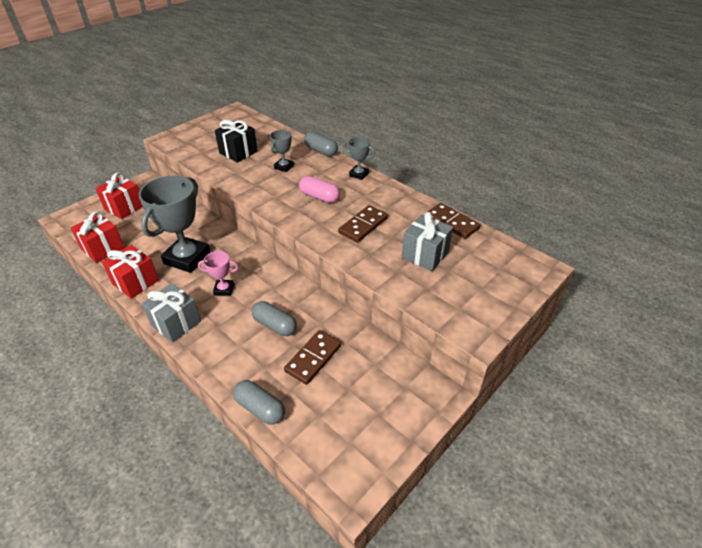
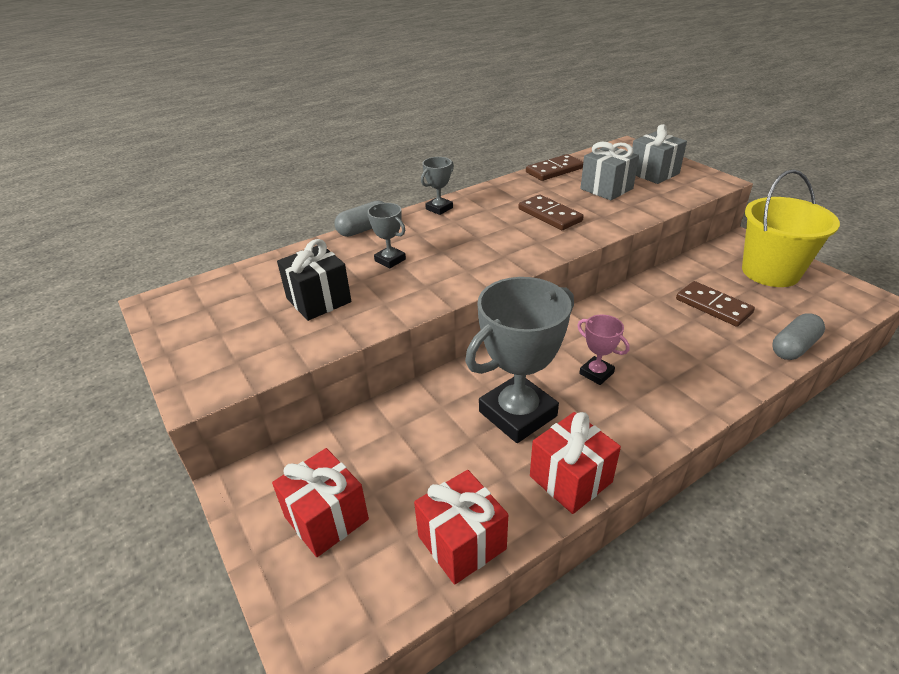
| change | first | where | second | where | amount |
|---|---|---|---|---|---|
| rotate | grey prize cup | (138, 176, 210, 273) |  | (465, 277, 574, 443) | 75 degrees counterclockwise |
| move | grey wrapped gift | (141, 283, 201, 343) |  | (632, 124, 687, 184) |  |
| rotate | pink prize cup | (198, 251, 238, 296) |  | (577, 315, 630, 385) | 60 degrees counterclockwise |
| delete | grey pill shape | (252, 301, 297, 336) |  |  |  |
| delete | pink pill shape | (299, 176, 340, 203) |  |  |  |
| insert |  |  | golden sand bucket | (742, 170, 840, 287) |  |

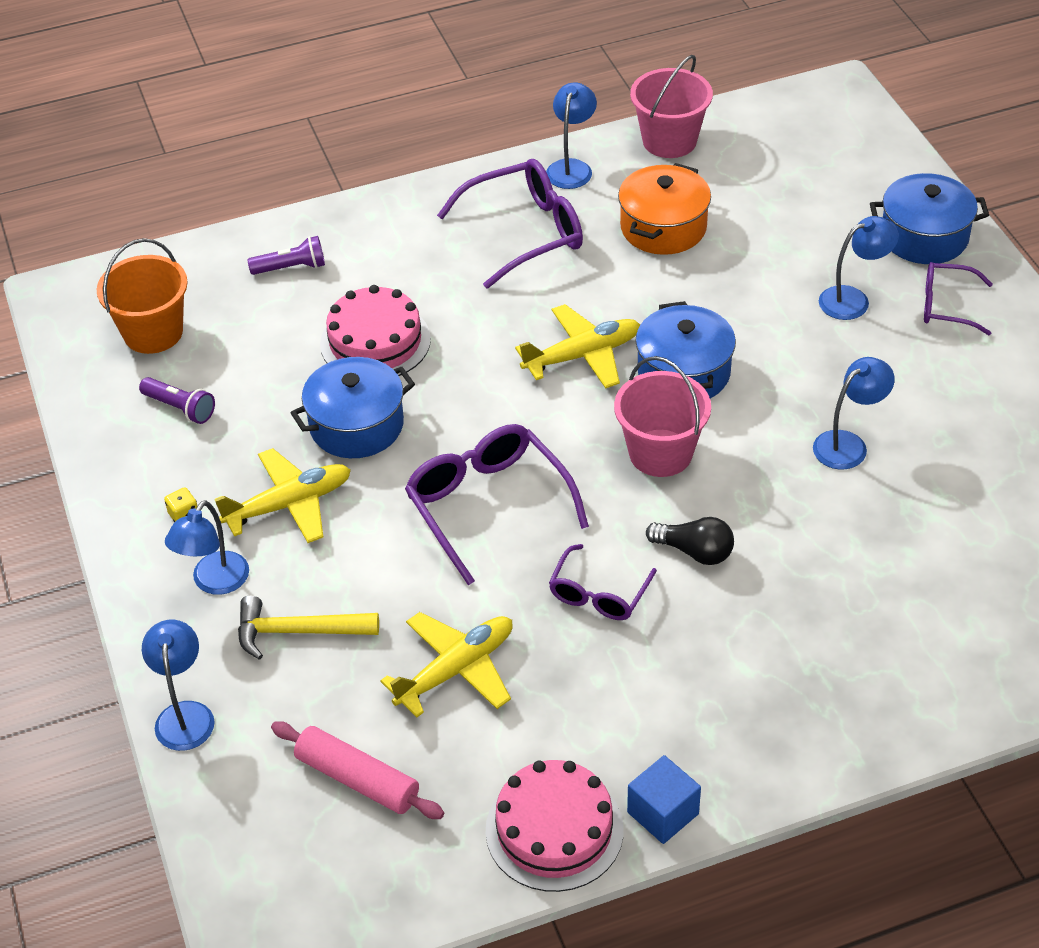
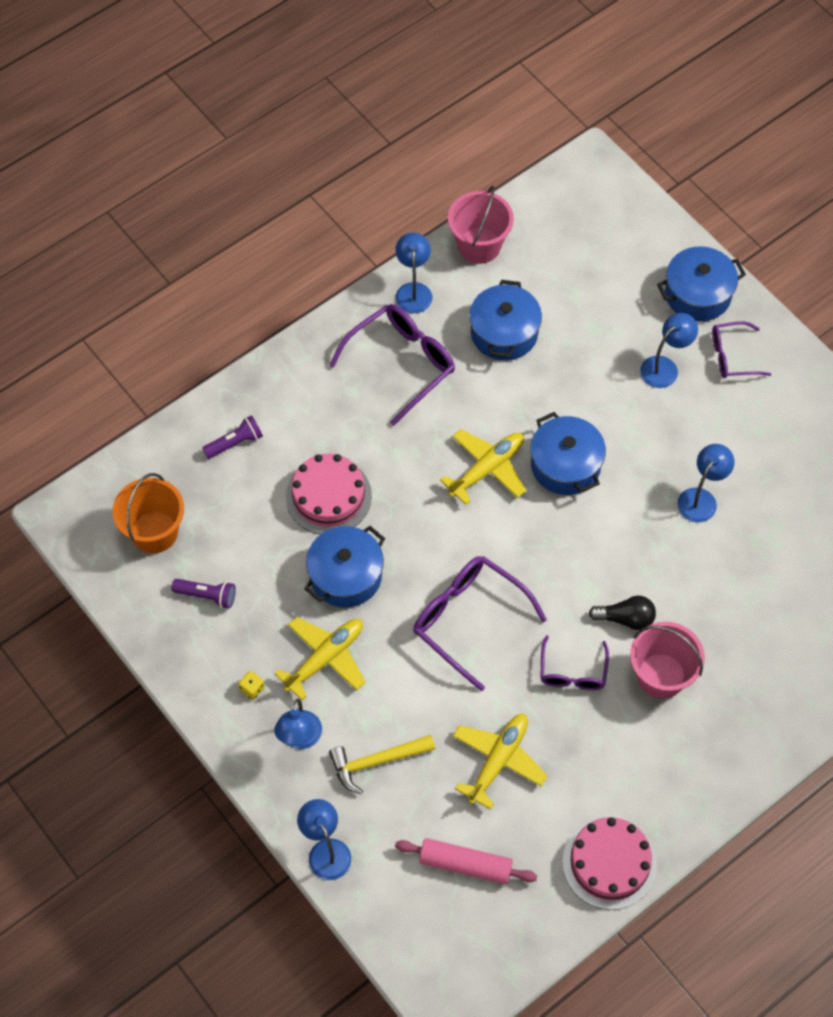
| change | first | where | second | where | amount |
|---|---|---|---|---|---|
| move | pink sand bucket | (614, 356, 711, 477) |  | (630, 622, 705, 699) |  |
| recolor | orange-coloured cooking pot | (618, 163, 711, 255) | cobalt cooking pot | (469, 280, 542, 361) |  |
| delete | cobalt solid cube | (627, 755, 701, 844) |  |  |  |

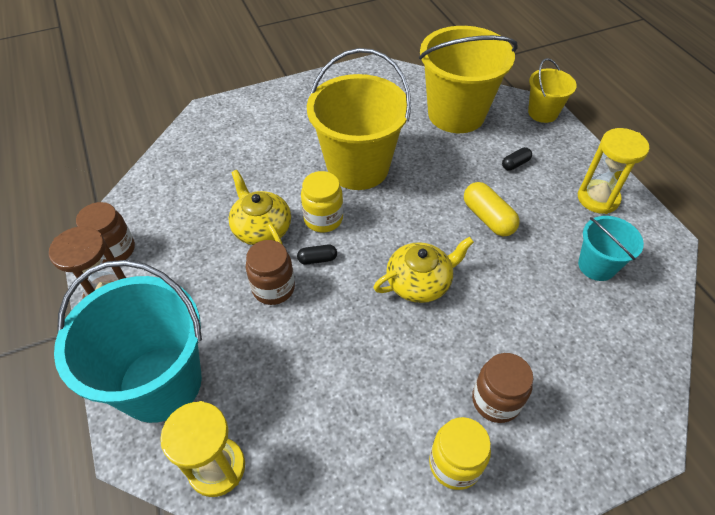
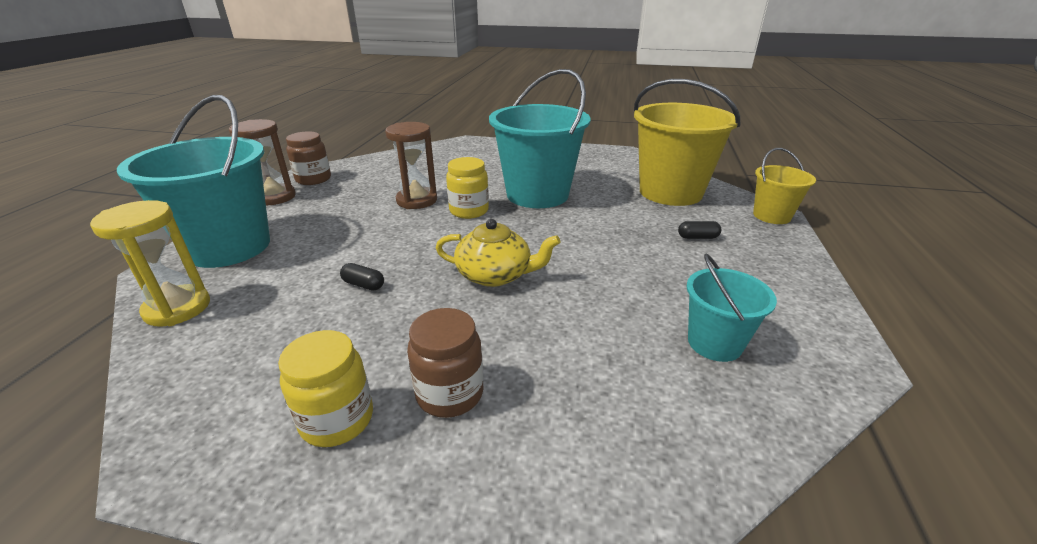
| change | first | where | second | where | amount |
|---|---|---|---|---|---|
| replace | golden china teapot | (228, 170, 291, 245) | dark brown sand timer | (385, 122, 437, 209) |  |
| delete | dark brown preserve jar | (246, 240, 295, 305) |  |  |  |
| move | ebony pill shape | (297, 245, 337, 265) |  | (340, 263, 384, 291) |  |
| recolor | golden sand bucket | (307, 48, 411, 190) | turquoise sand bucket | (489, 69, 591, 208) |  |
| delete | golden pill shape | (464, 182, 520, 236) |  |  |  |
| delete | golden sand timer | (577, 128, 649, 214) |  |  |  |

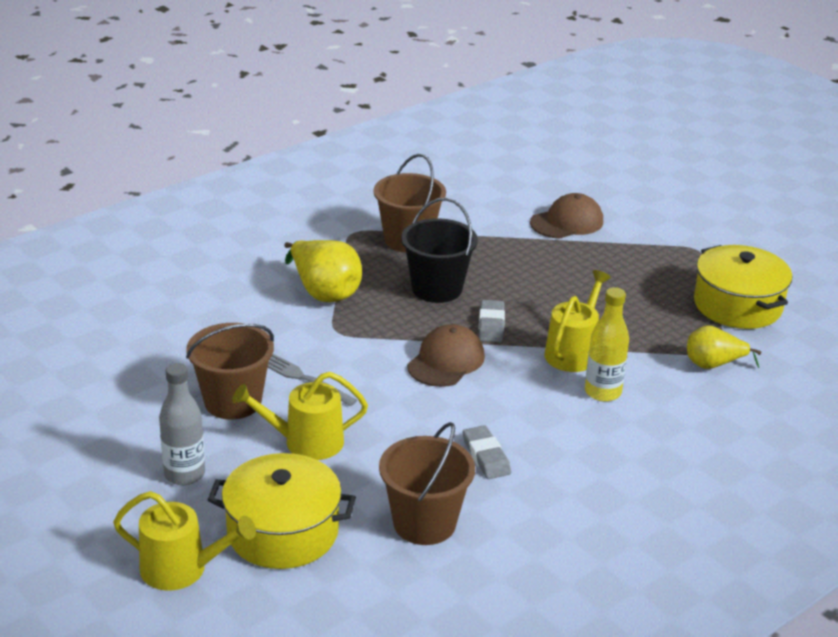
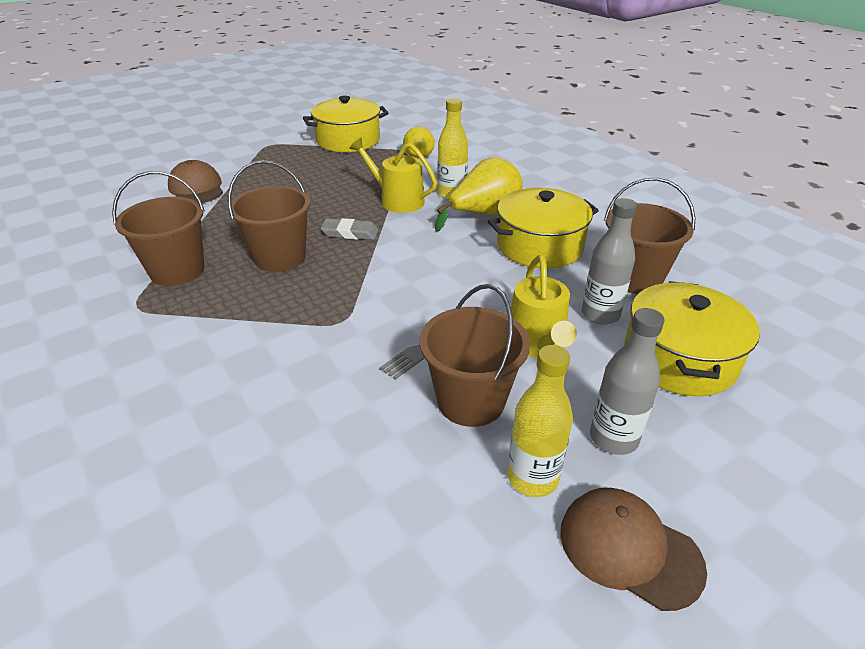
| change | first | where | second | where | amount |
|---|---|---|---|---|---|
| delete | golden watering can | (113, 491, 256, 591) |  |  |  |
| move | golden pear fruit | (284, 240, 362, 302) |  | (435, 157, 523, 231) |  |
| recolor | ebony sand bucket | (401, 198, 478, 303) | dark brown sand bucket | (228, 160, 311, 272) |  |
| move | dark brown baseball cap | (407, 324, 485, 387) |  | (560, 488, 707, 611) |  |
| replace | grey gum eraser | (463, 425, 511, 479) | golden cooking pot | (488, 188, 599, 268) |  |
| insert |  |  | golden drink bottle | (507, 345, 573, 497) |  |
| insert |  |  | grey drink bottle | (582, 198, 637, 325) |  |

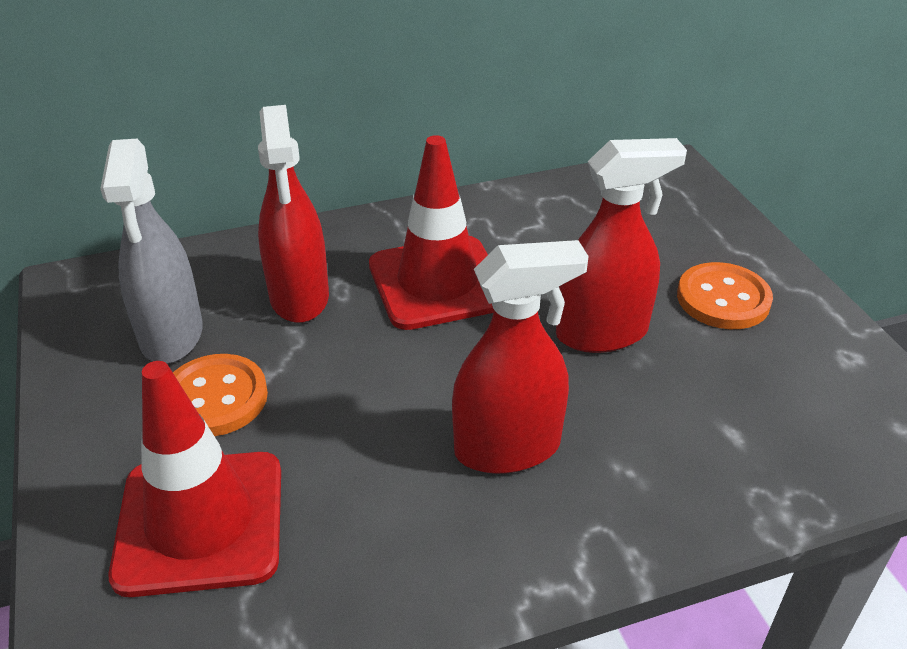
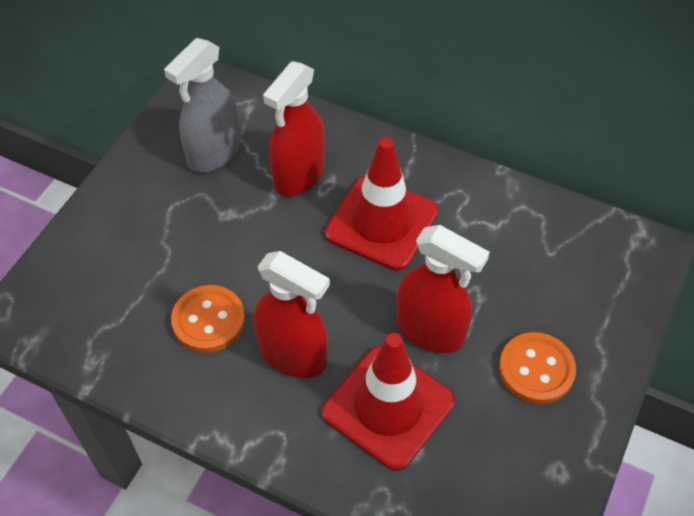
| change | first | where | second | where | amount |
|---|---|---|---|---|---|
| move | scarlet safety cone | (108, 361, 281, 597) |  | (322, 333, 455, 471) |  |
| move | orange-coloured shirt button | (173, 354, 268, 436) |  | (171, 285, 245, 353) |  |

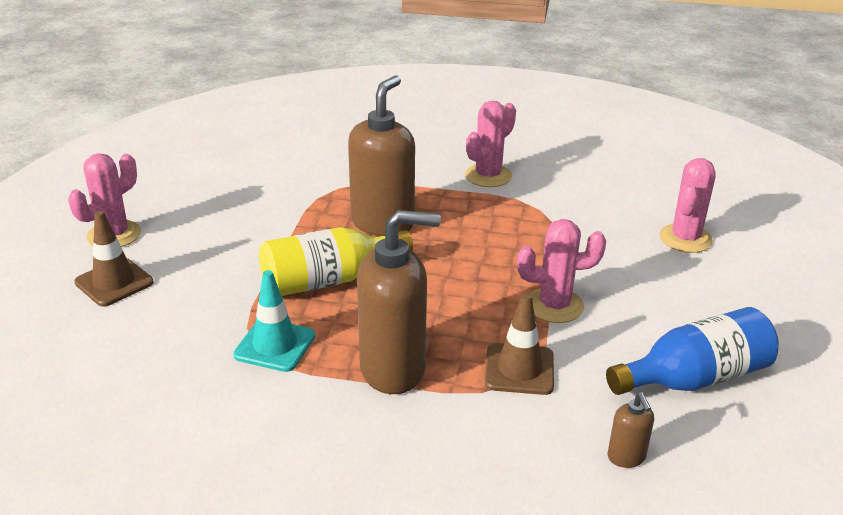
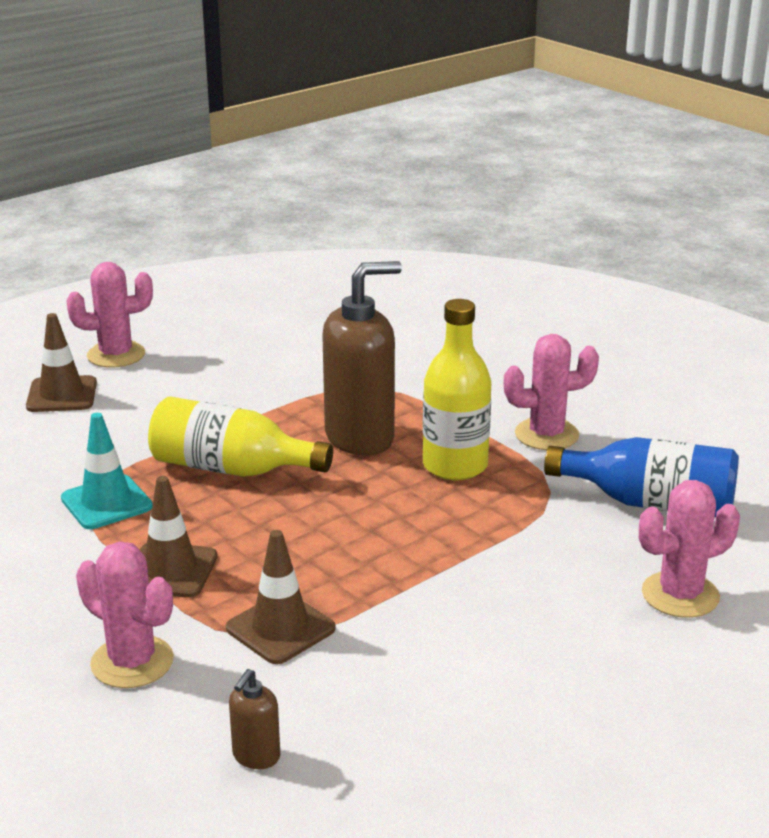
| change | first | where | second | where | amount |
|---|---|---|---|---|---|
| replace | dark brown soap pump | (357, 210, 441, 394) | dark brown safety cone | (140, 476, 218, 598) |  |
| move | pink prickly plant | (517, 219, 606, 323) |  | (76, 541, 174, 688) |  |
| move | cobalt drink bottle | (606, 307, 779, 395) |  | (544, 437, 739, 518) |  |
| insert |  |  | golden drink bottle | (423, 299, 491, 480) |  |

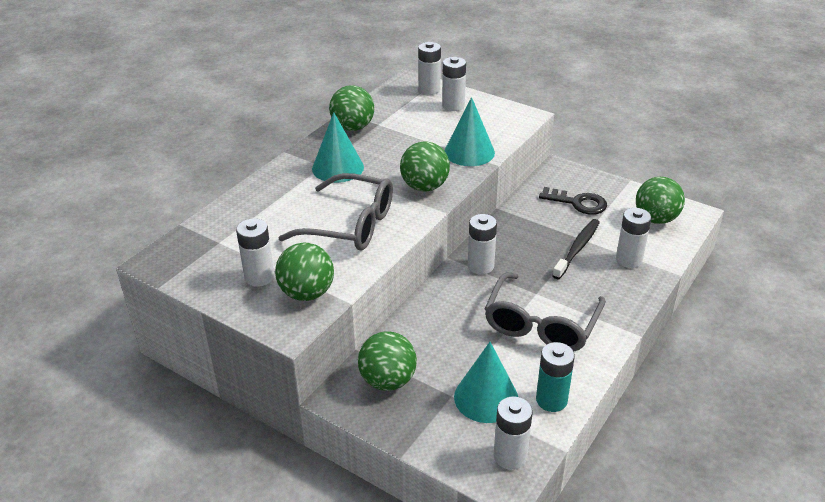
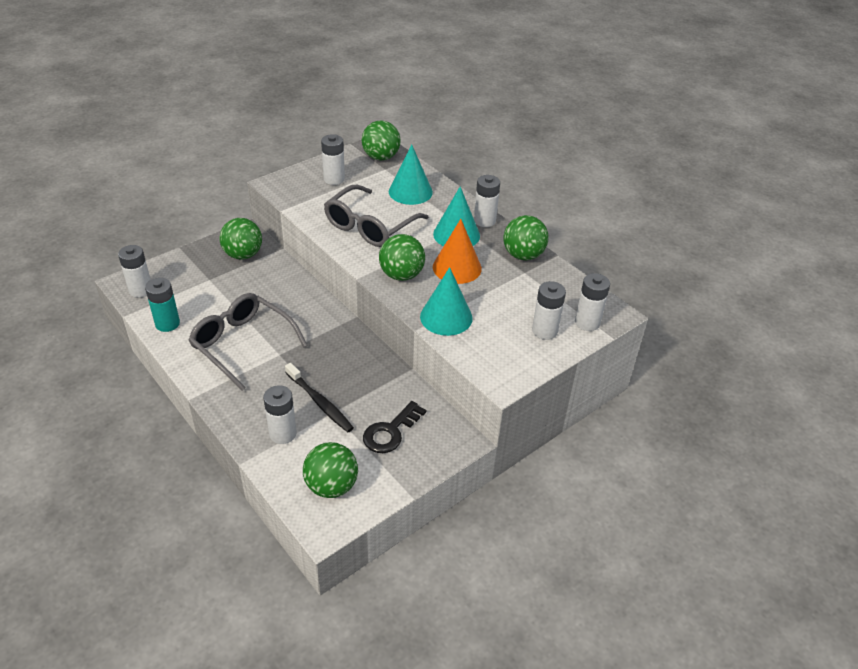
| change | first | where | second | where | amount |
|---|---|---|---|---|---|
| move | emerald sphere | (275, 243, 334, 301) |  | (362, 121, 401, 161) |  |
| move | turquoise cone | (454, 342, 518, 423) |  | (389, 144, 433, 205) |  |
| move | pure white battery | (468, 214, 497, 275) |  | (474, 175, 500, 227) |  |
| insert |  |  | orange-coloured cone | (433, 219, 482, 284) |  |

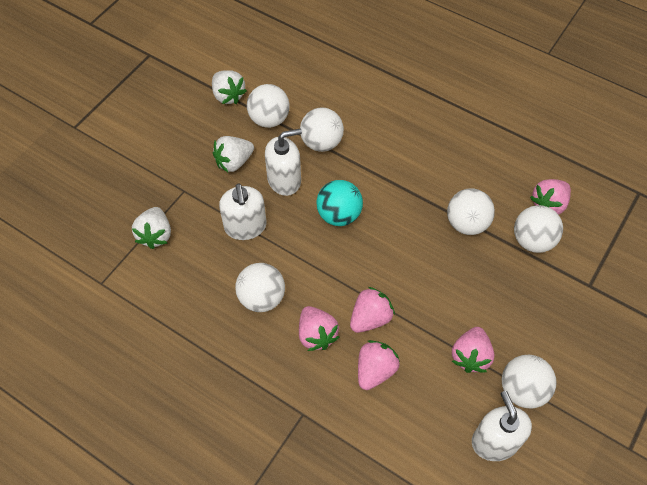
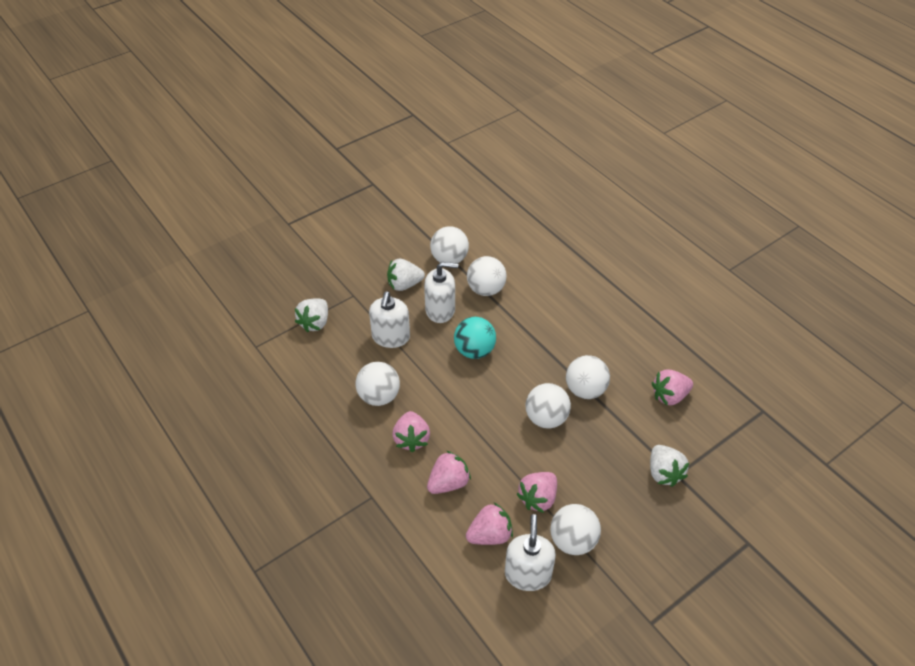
| change | first | where | second | where | amount |
|---|---|---|---|---|---|
| move | pure white toy strawberry | (212, 70, 247, 104) |  | (650, 445, 689, 487) |  |
| move | pink toy strawberry | (350, 287, 395, 333) |  | (466, 502, 513, 545) |  |
| move | pure white sphere | (514, 205, 563, 253) |  | (525, 383, 571, 428) |  |

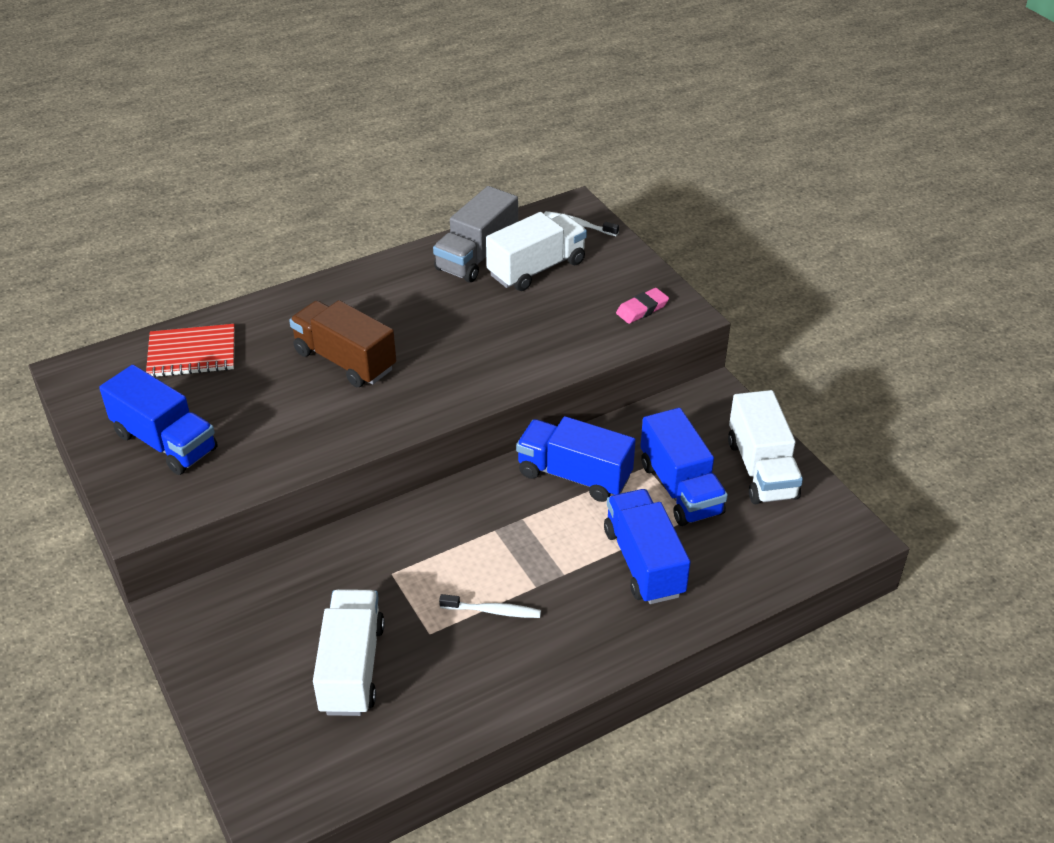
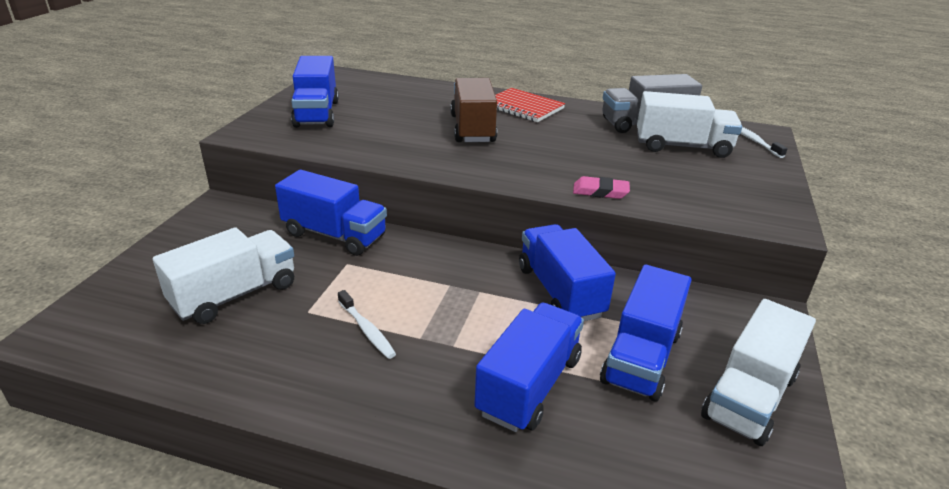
| change | first | where | second | where | amount |
|---|---|---|---|---|---|
| move | scarlet exercise book | (146, 324, 235, 378) |  | (495, 88, 565, 122) |  |
| move | pink gum eraser | (616, 288, 669, 324) |  | (573, 176, 630, 199) |  |
| insert |  |  | cobalt toy truck | (275, 170, 387, 256) |  |

